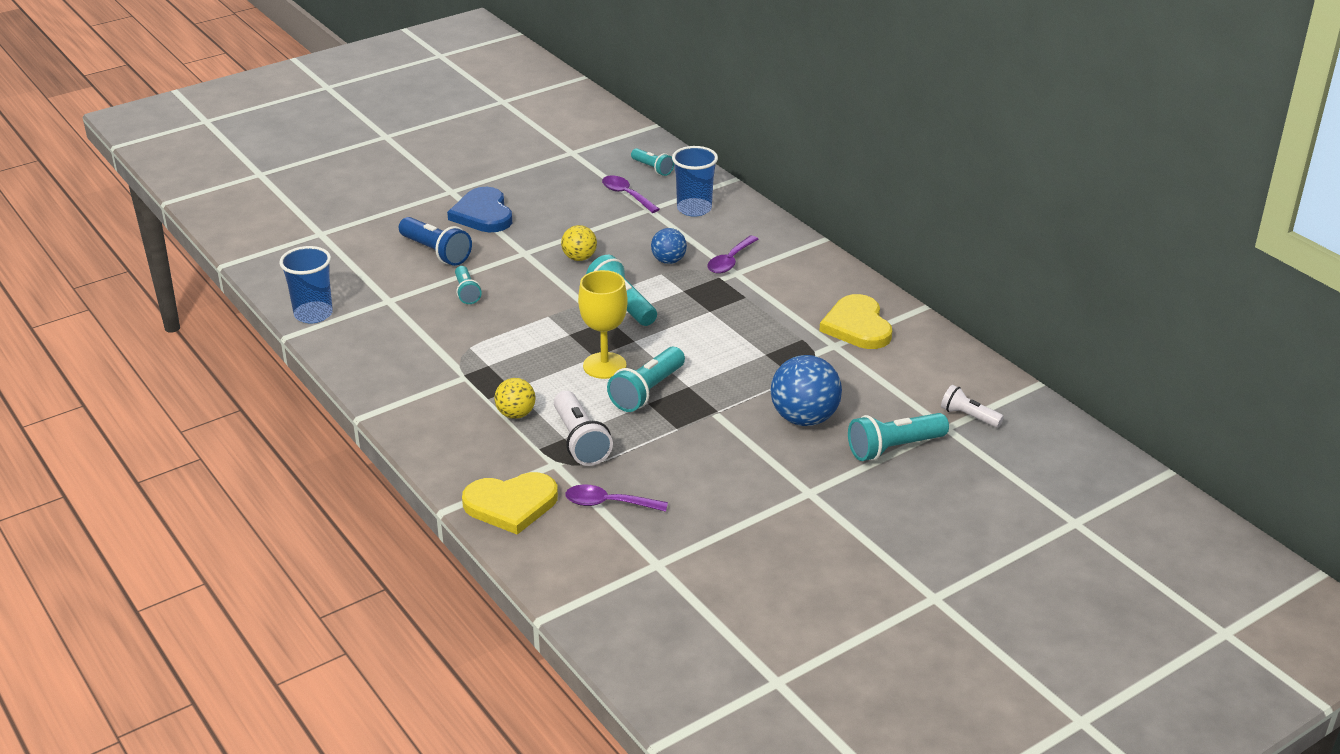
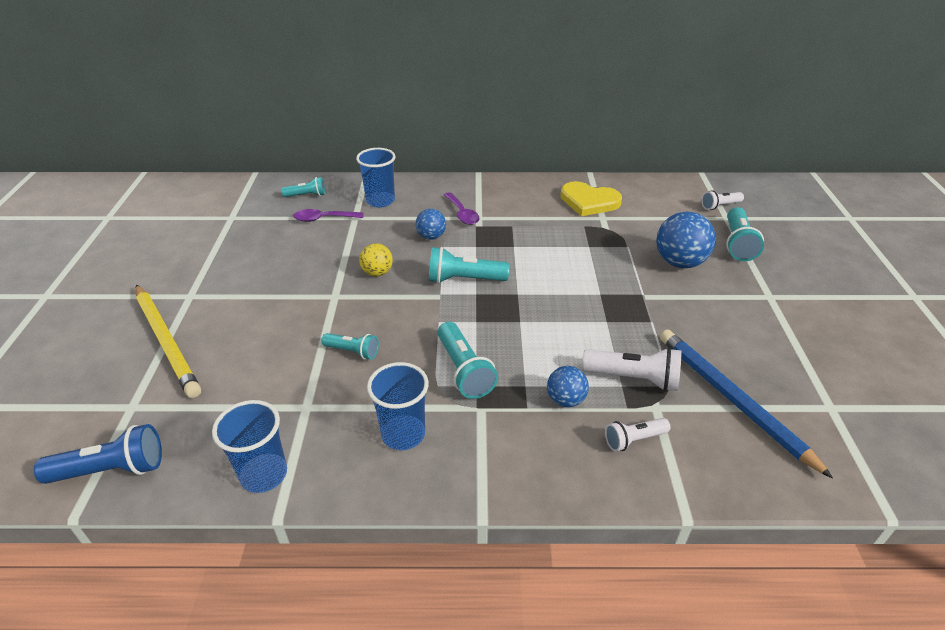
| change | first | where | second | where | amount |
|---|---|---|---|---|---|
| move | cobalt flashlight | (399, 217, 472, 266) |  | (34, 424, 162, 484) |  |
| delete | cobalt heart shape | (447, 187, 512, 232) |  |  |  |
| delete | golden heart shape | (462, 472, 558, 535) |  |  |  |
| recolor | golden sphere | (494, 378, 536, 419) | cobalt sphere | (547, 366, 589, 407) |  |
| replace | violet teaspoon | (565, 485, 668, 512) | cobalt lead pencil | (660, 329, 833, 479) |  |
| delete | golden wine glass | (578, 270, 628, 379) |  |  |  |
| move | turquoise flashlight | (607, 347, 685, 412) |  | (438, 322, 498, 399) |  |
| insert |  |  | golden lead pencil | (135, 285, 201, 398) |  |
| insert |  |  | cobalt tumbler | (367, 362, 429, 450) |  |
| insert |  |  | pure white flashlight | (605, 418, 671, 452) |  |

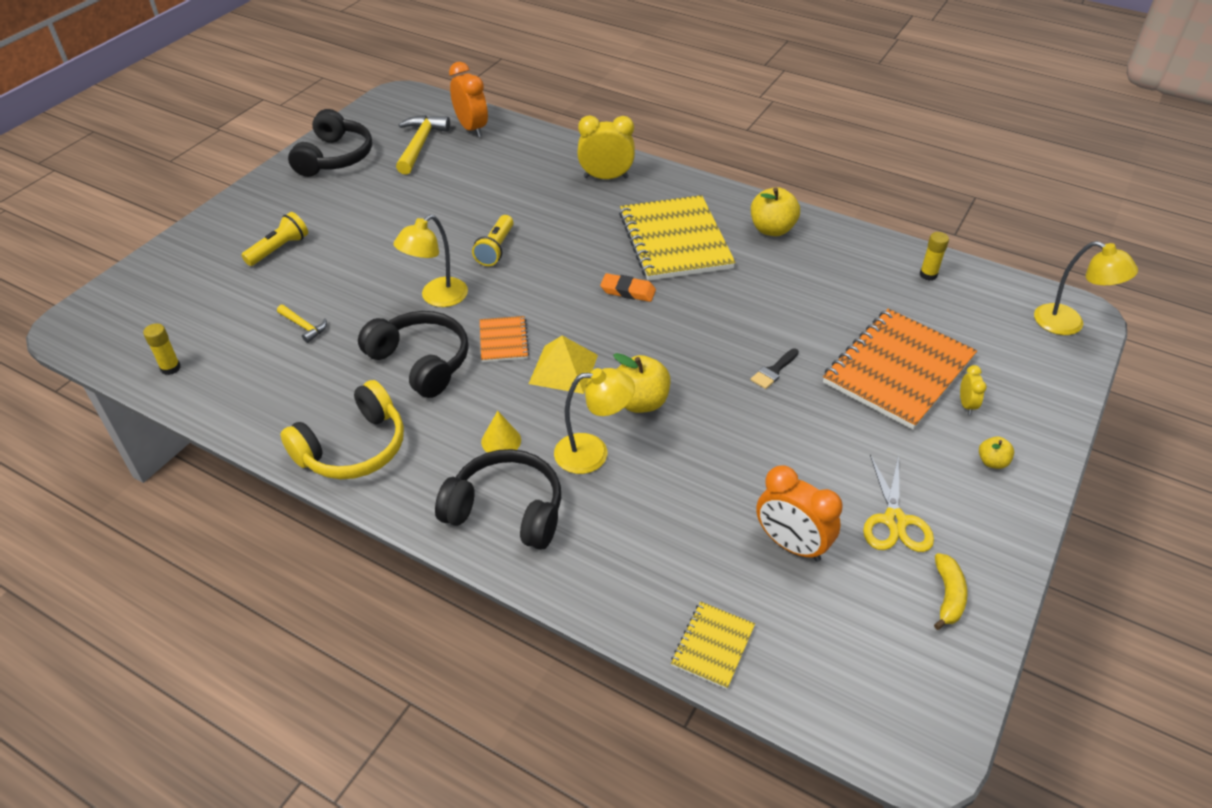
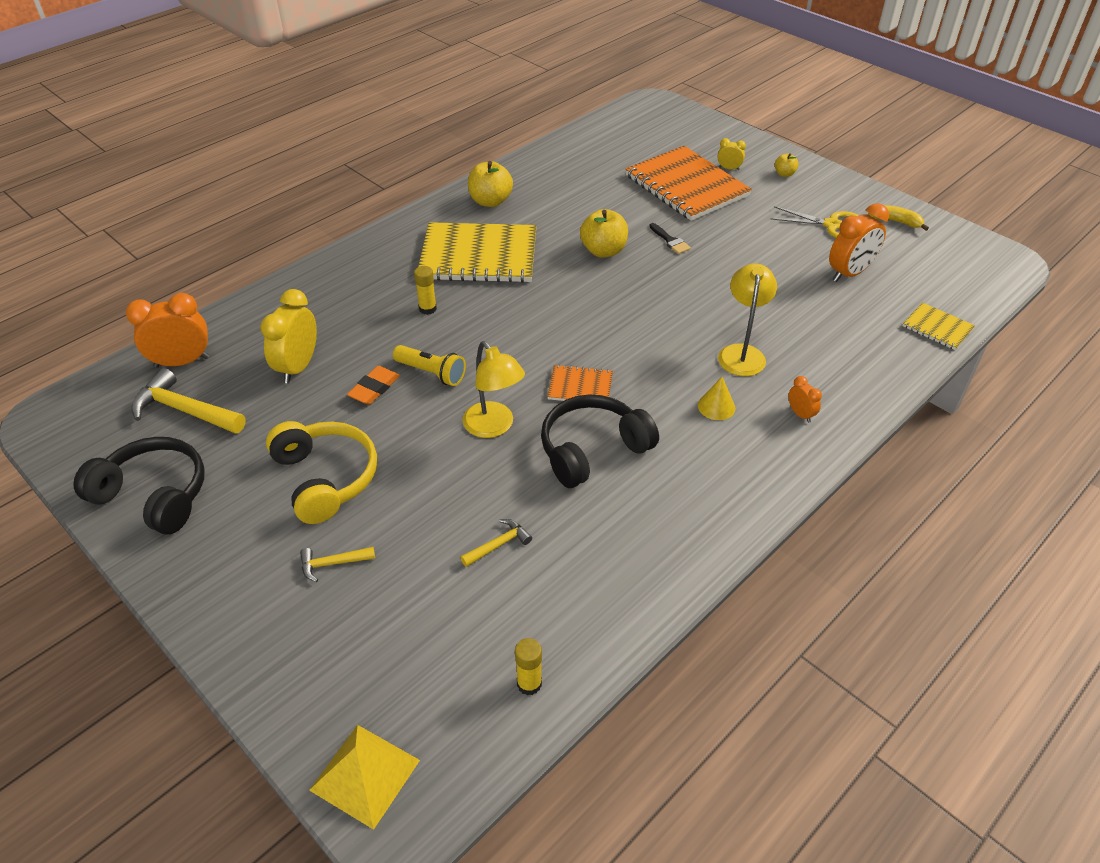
| change | first | where | second | where | amount |
|---|---|---|---|---|---|
| replace | golden flashlight | (241, 212, 308, 266) | golden carpenter's hammer | (300, 547, 375, 582) |  |
| move | golden headset | (280, 380, 404, 479) |  | (266, 421, 377, 524) |  |
| replace | ebony headset | (435, 449, 561, 550) | orange-coloured alarm clock | (788, 376, 822, 423) |  |
| move | golden pyramid shape | (529, 335, 598, 394) |  | (309, 725, 420, 830) |  |
| move | golden alarm clock | (577, 115, 635, 179) |  | (260, 289, 317, 383) |  |
| move | orange-coloured gum eraser | (600, 273, 656, 302) |  | (347, 366, 400, 404) |  |
| move | golden apple fruit | (613, 353, 670, 413) |  | (580, 209, 628, 257) |  |
| move | golden glue | (919, 232, 949, 281) |  | (414, 266, 437, 315) |  |
| delete | golden desk lamp | (1034, 241, 1138, 335) |  |  |  |

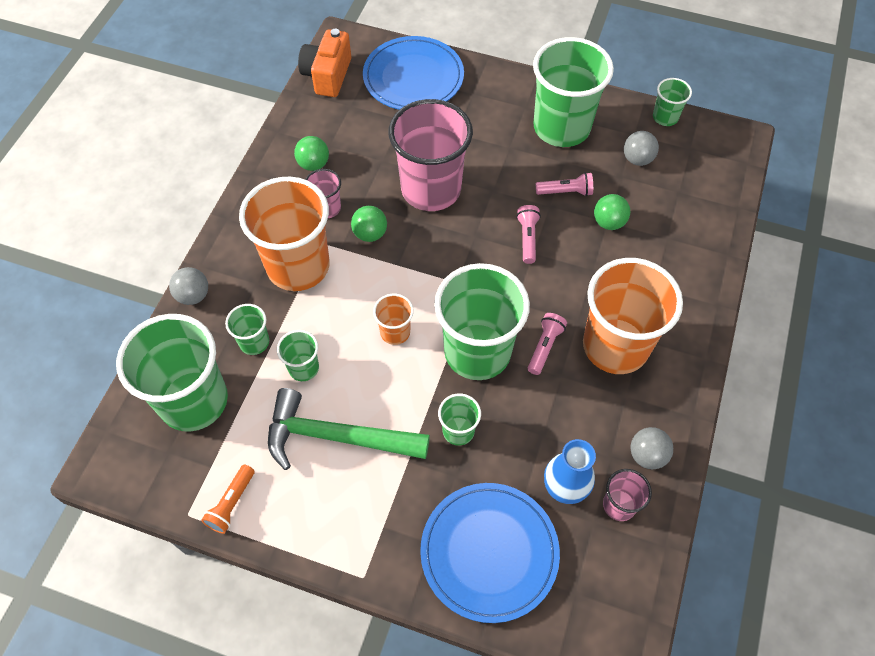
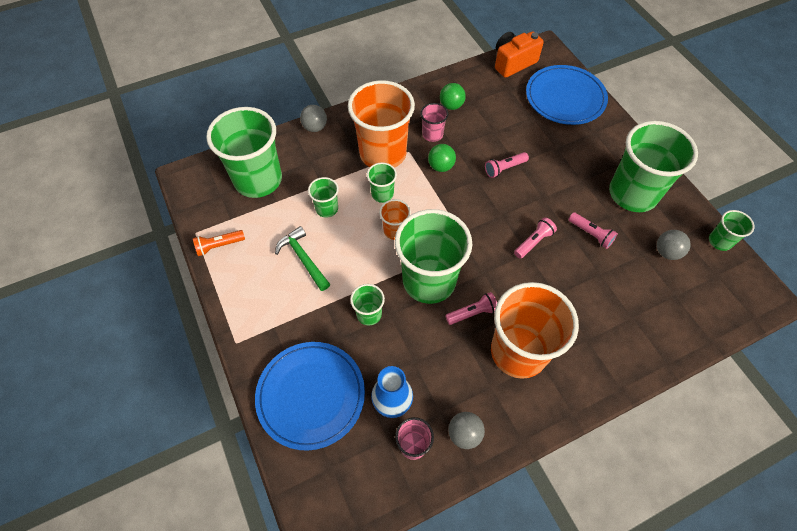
| change | first | where | second | where | amount |
|---|---|---|---|---|---|
| move | emerald tumbler | (225, 304, 269, 355) |  | (367, 162, 397, 203) |  |
| resize | emerald carpenter's hammer | (268, 388, 430, 470) |  | (275, 226, 330, 291) | x0.62 |
| replace | pink tumbler | (389, 99, 473, 211) | pink flashlight | (485, 152, 529, 178) |  |
| delete | emerald sphere | (594, 194, 630, 230) |  |  |  |

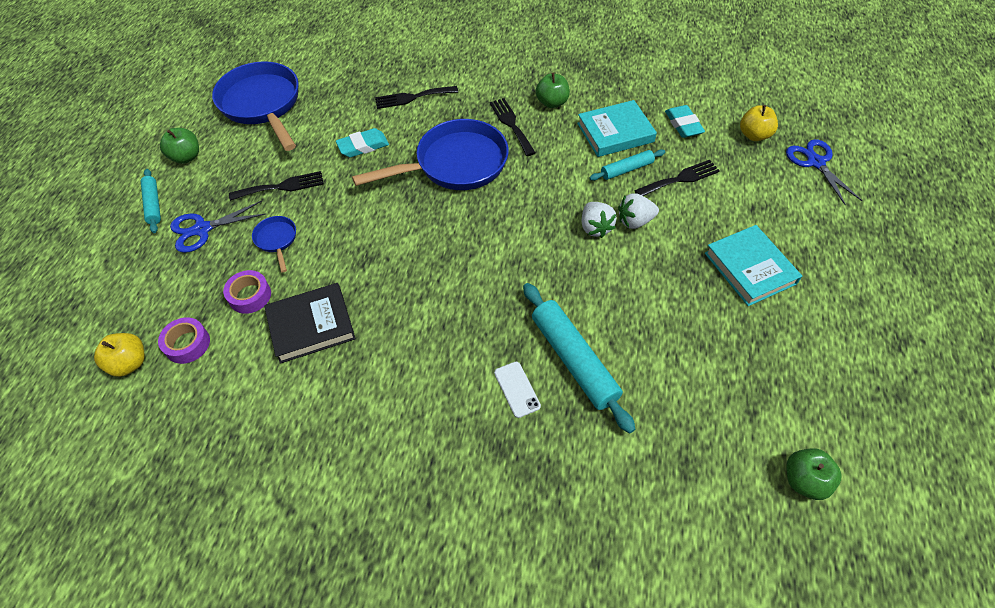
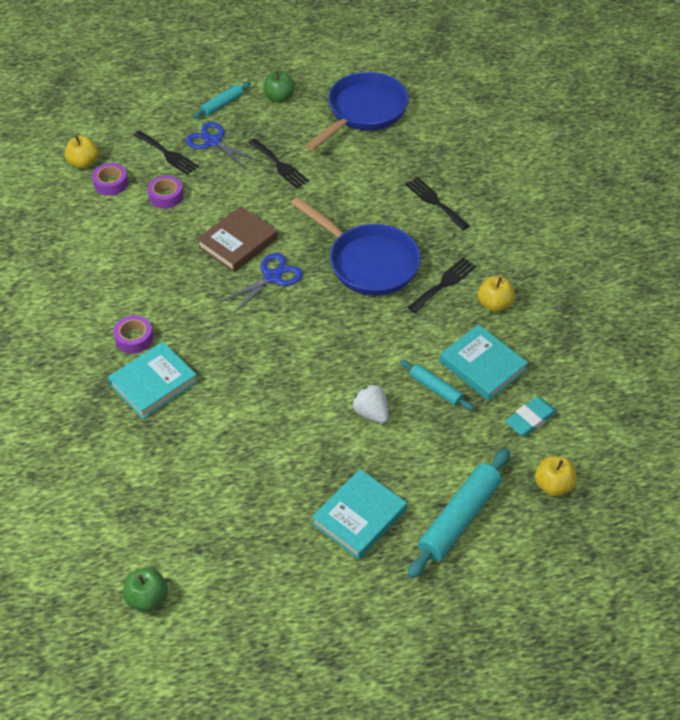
| change | first | where | second | where | amount |
|---|---|---|---|---|---|
| delete | cobalt skillet | (252, 216, 296, 273) |  |  |  |
| delete | ebony hardcover | (264, 283, 356, 364) |  |  |  |
| delete | turquoise gum eraser | (336, 128, 389, 157) |  |  |  |
| replace | pure white smartphone | (494, 362, 541, 418) | turquoise hardcover | (108, 342, 198, 419) |  |
| move | turquoise pastry roller | (523, 283, 635, 433) |  | (408, 449, 510, 579) |  |
| recolor | emerald apple fruit | (536, 73, 570, 108) | golden apple fruit | (478, 276, 515, 312) |  |
| delete | pure white toy strawberry | (582, 202, 617, 238) |  |  |  |
| move | ebony fork | (634, 160, 720, 196) |  | (133, 130, 199, 175) |  |
| move | cobalt shears | (786, 139, 862, 206) |  | (221, 253, 303, 313) |  |
| insert |  |  | violet tape | (113, 315, 153, 354) |  |
| insert |  |  | dark brown hardcover | (197, 206, 278, 272) |  |

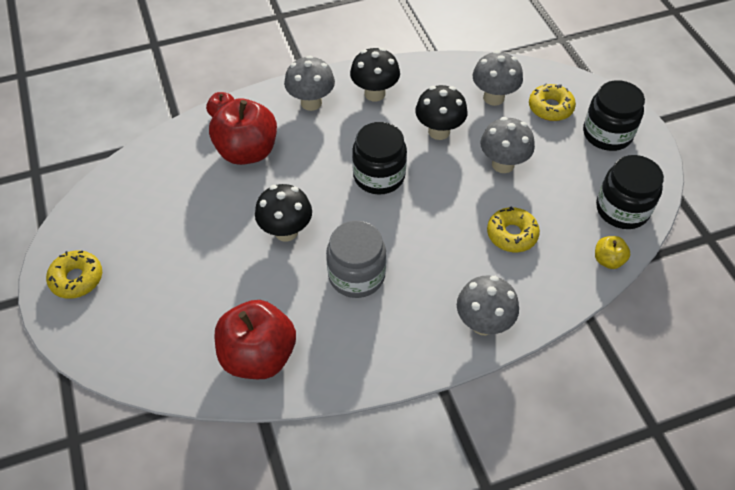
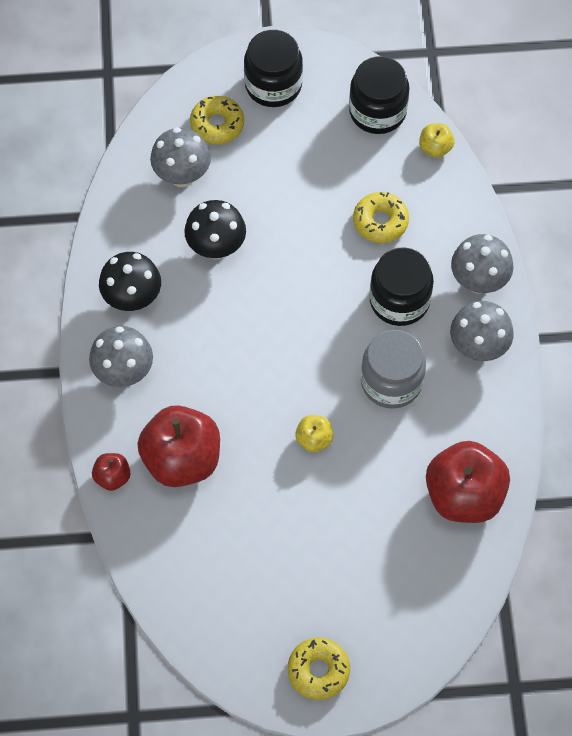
| change | first | where | second | where | amount |
|---|---|---|---|---|---|
| replace | ebony toadstool | (255, 184, 312, 242) | golden apple fruit | (295, 415, 333, 452) |  |
| move | ebony preserve jar | (352, 122, 407, 195) |  | (370, 247, 434, 326) |  |
| move | grey toadstool | (480, 117, 535, 173) |  | (450, 301, 514, 361) |  |

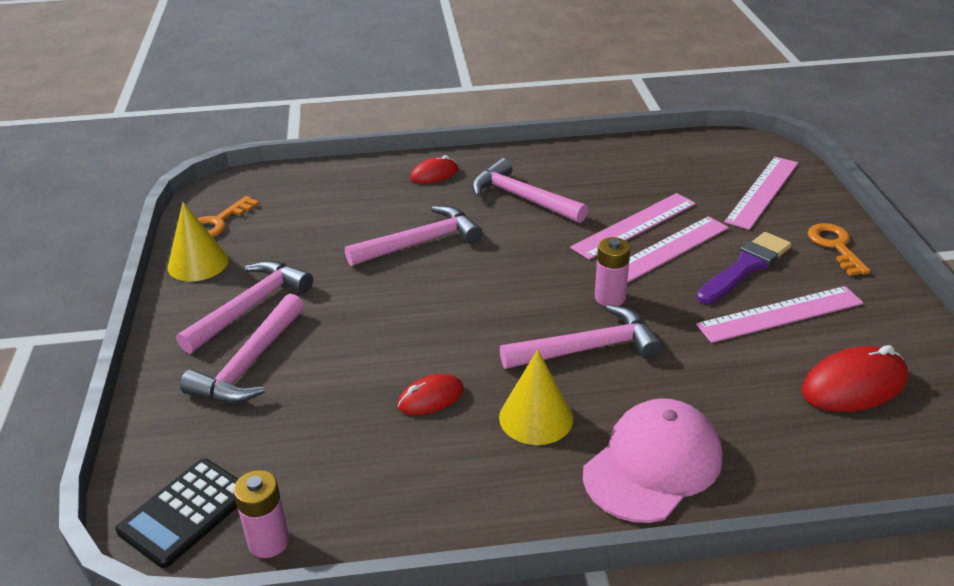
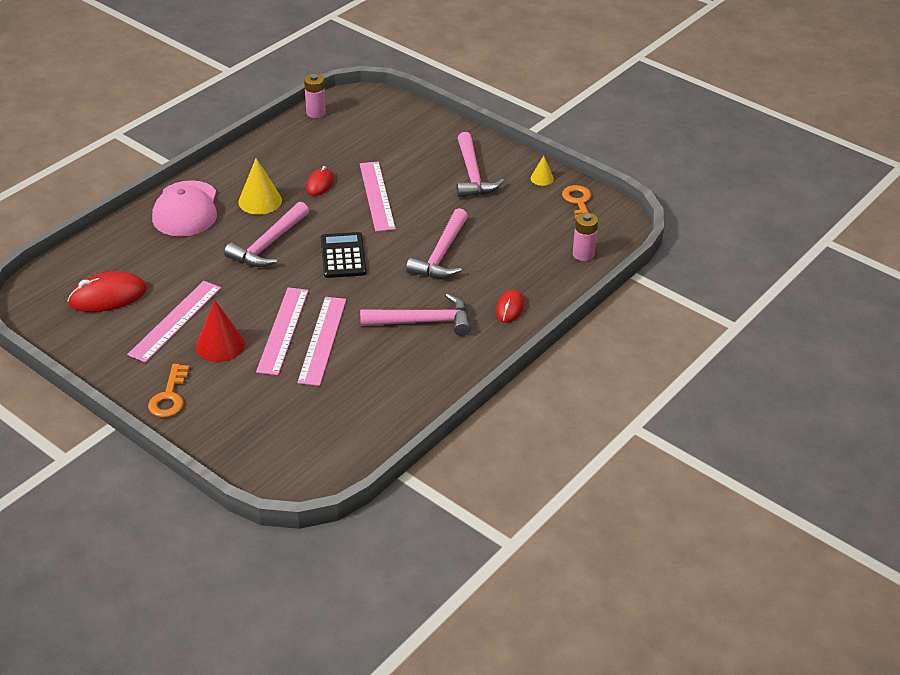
| change | first | where | second | where | amount |
|---|---|---|---|---|---|
| move | ebony calculator | (115, 458, 238, 568) |  | (321, 232, 367, 278) |  |
| resize | golden cone | (168, 202, 229, 282) |  | (530, 156, 554, 186) | x0.55 |
| delete | pink carpenter's hammer | (180, 294, 304, 403) |  |  |  |
| move | pink battery | (595, 237, 630, 306) |  | (572, 212, 598, 261) |  |
| replace | violet paintbrush | (697, 232, 792, 304) | scarlet cone | (196, 300, 245, 362) |  |
| move | pink straightedge | (724, 157, 798, 230) |  | (360, 161, 396, 232) |  |
| rotate | scarlet mouse | (801, 345, 908, 412) |  | (68, 271, 147, 312) | 45 degrees clockwise |
| rotate | orange-coloured door key | (808, 223, 871, 276) |  | (148, 364, 189, 418) | 60 degrees clockwise |

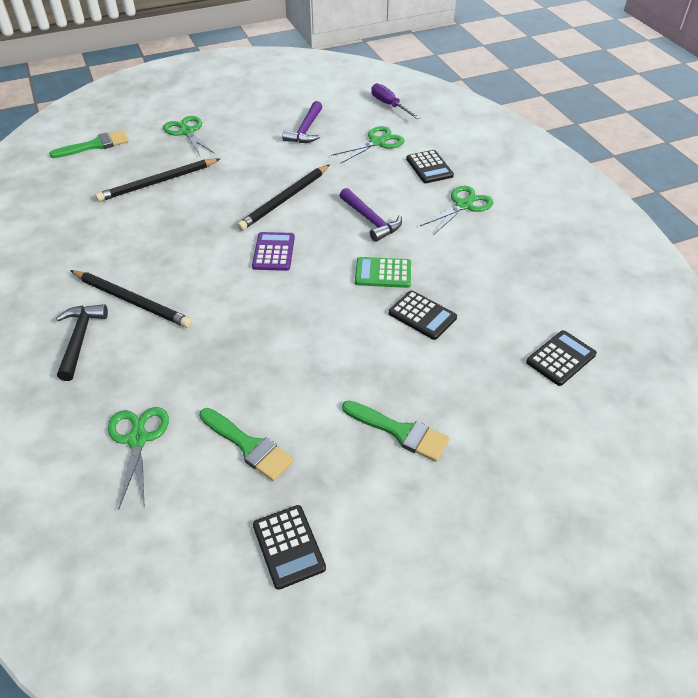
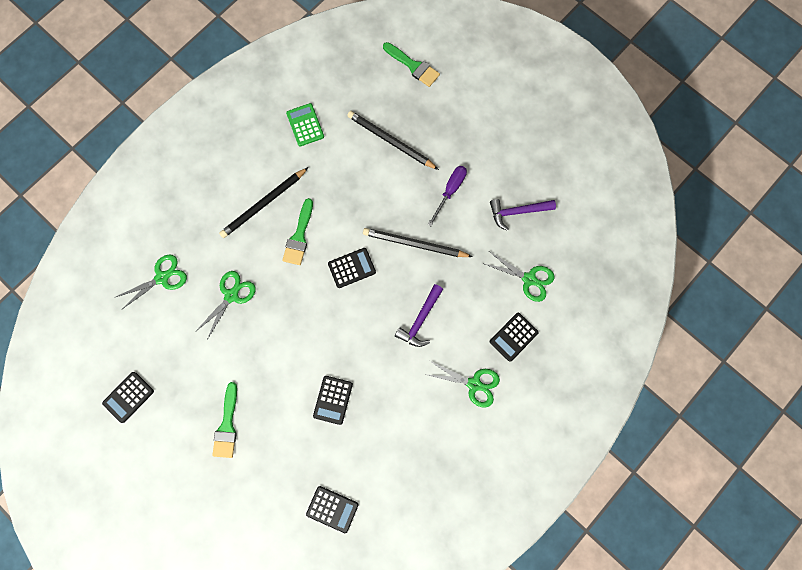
| change | first | where | second | where | amount |
|---|---|---|---|---|---|
| delete | ebony carpenter's hammer | (56, 304, 108, 381) |  |  |  |
| rotate | ebony lead pencil | (70, 270, 192, 328) |  | (219, 167, 308, 238) | 45 degrees clockwise |
| move | emerald shears | (163, 116, 215, 156) |  | (195, 271, 256, 340) |  |
| move | emerald paintbrush | (199, 408, 294, 481) |  | (282, 198, 313, 265) |  |
| recolor | violet calculator | (252, 232, 295, 271) | ebony calculator | (328, 248, 376, 288) |  |
| move | emerald calculator | (355, 257, 411, 288) |  | (286, 103, 324, 146) |  |
| move | violet screwdriver | (371, 83, 420, 119) |  | (427, 166, 467, 226) |  |

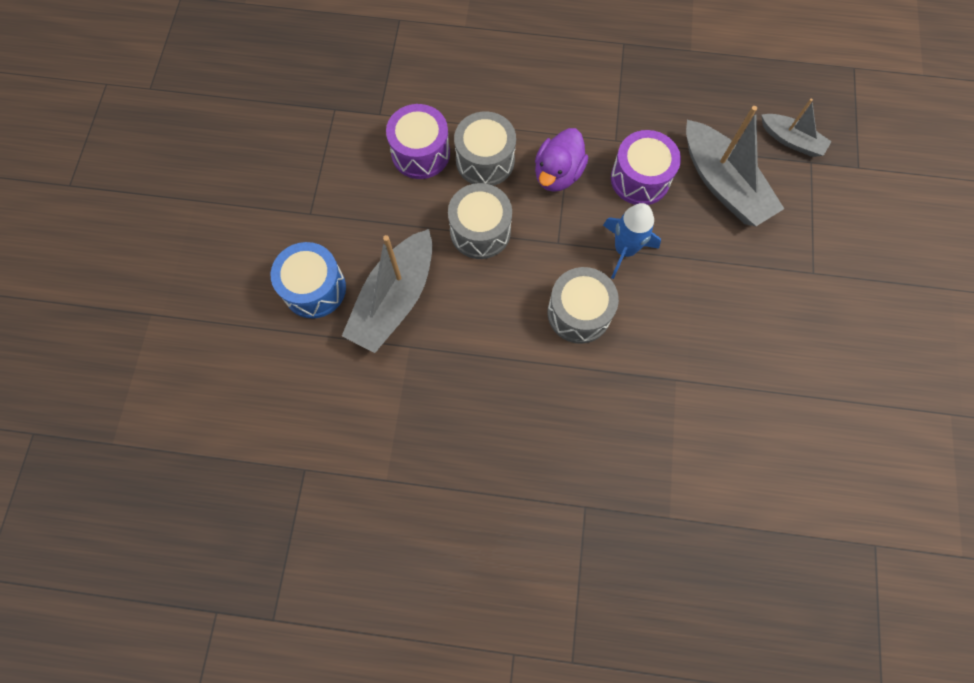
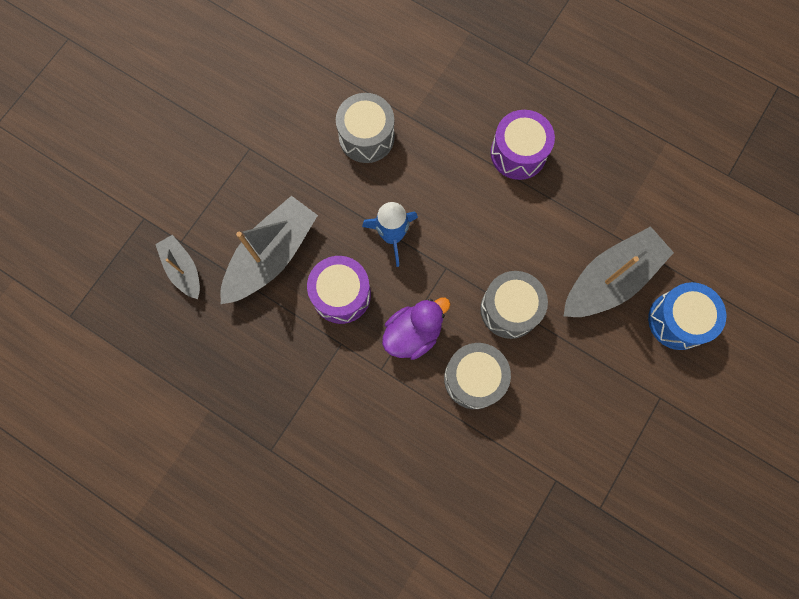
| change | first | where | second | where | amount |
|---|---|---|---|---|---|
| move | violet toy drum | (386, 104, 450, 179) |  | (491, 110, 555, 180) |  |
| move | grey toy drum | (548, 267, 619, 344) |  | (336, 93, 395, 163) |  |
| rotate | grey toy boat | (686, 106, 784, 226) |  | (220, 196, 318, 304) | 45 degrees clockwise |

